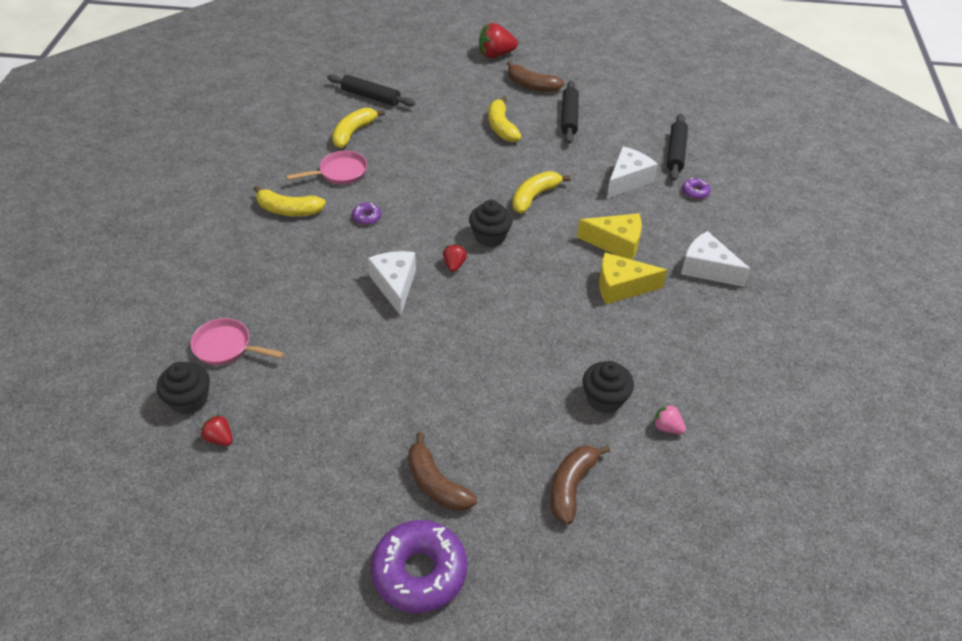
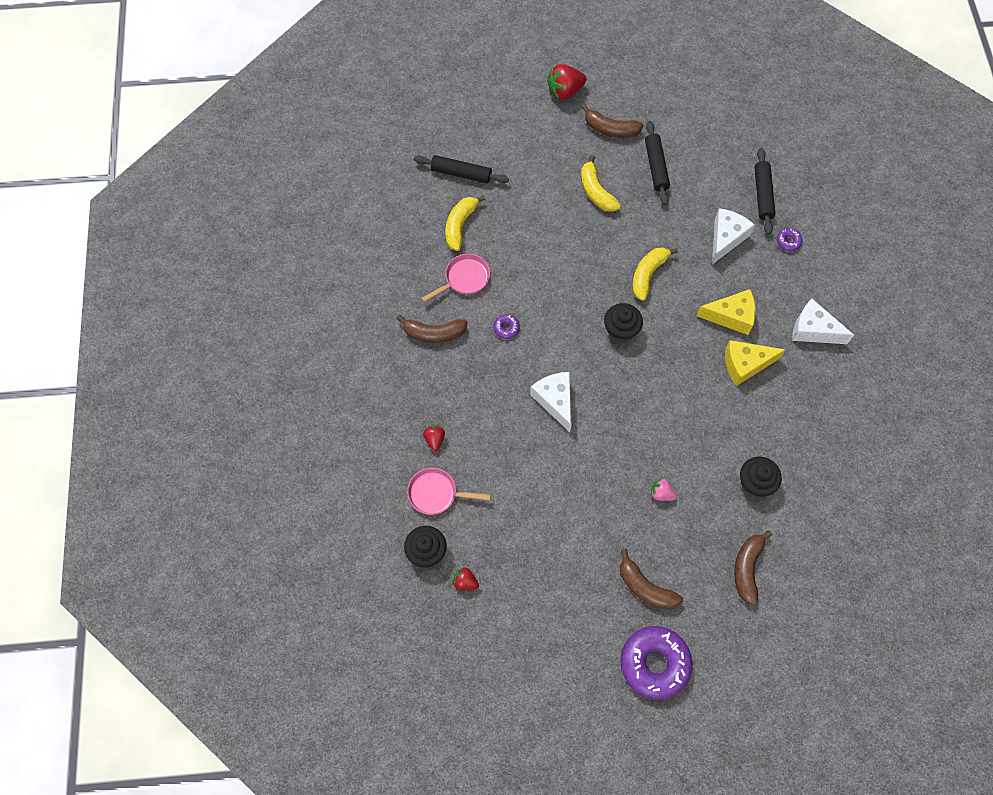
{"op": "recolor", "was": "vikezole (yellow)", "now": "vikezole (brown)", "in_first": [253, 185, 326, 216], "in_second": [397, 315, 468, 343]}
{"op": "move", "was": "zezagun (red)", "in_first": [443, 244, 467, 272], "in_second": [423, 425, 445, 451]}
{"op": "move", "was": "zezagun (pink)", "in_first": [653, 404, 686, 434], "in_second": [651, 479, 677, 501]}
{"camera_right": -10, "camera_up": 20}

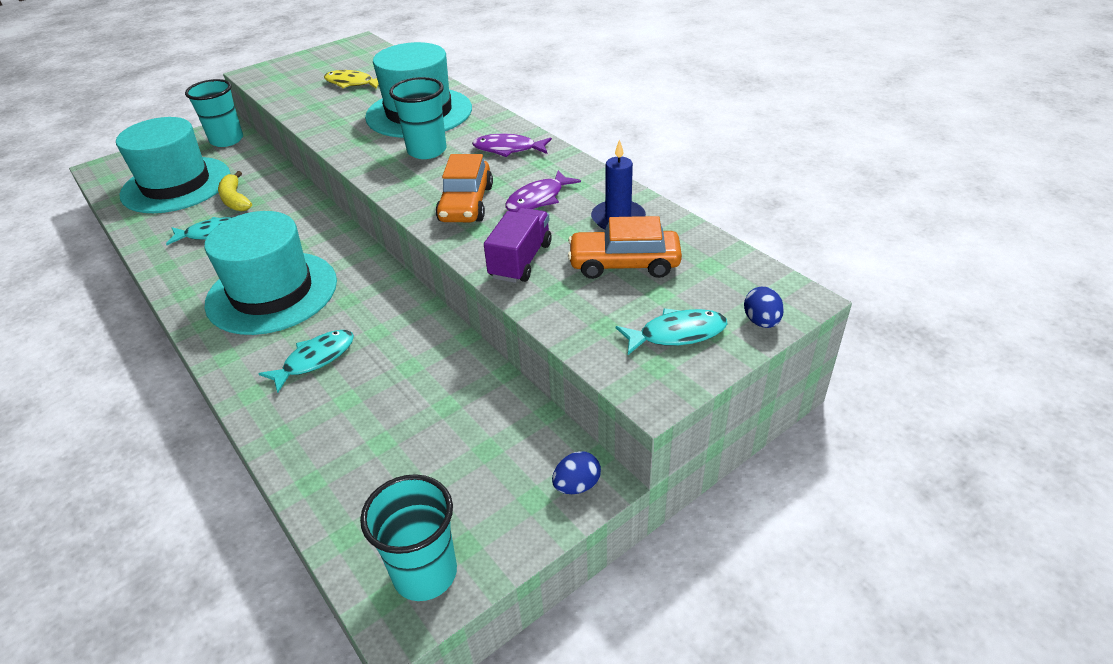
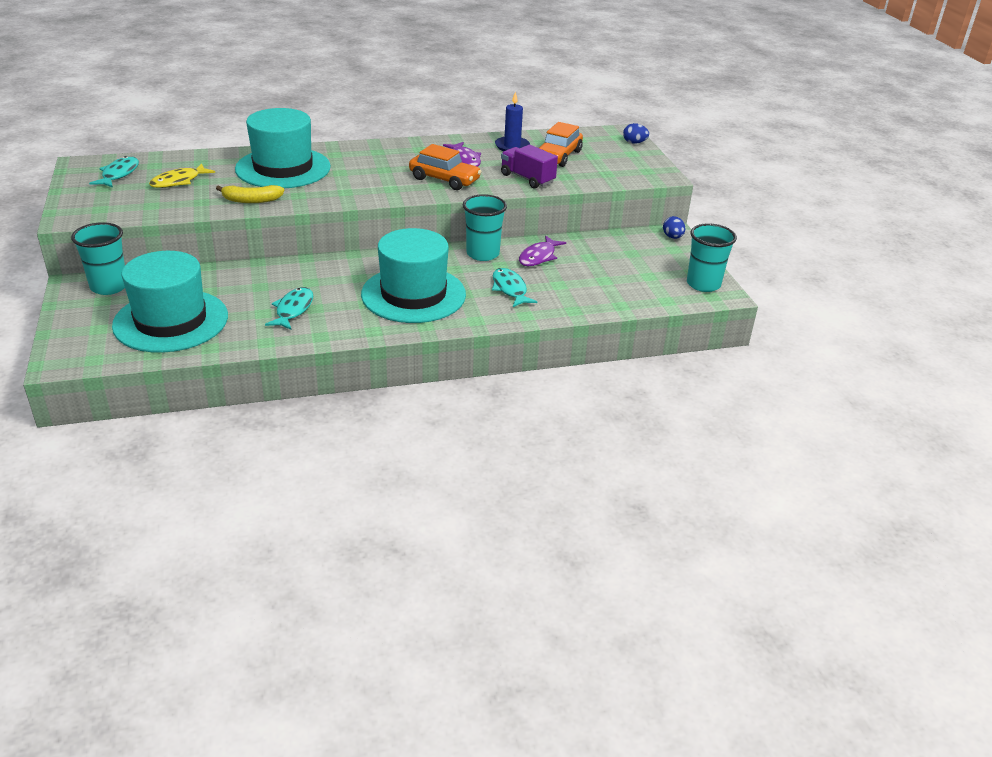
{"op": "move", "was": "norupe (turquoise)", "in_first": [389, 77, 447, 159], "in_second": [463, 194, 507, 261]}
{"op": "move", "was": "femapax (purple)", "in_first": [472, 134, 552, 157], "in_second": [519, 236, 566, 266]}
{"op": "move", "was": "vikezole (yellow)", "in_first": [218, 171, 252, 211], "in_second": [216, 185, 284, 203]}
{"op": "move", "was": "femapax (turquoise)", "in_first": [616, 309, 728, 355], "in_second": [89, 156, 139, 188]}
{"camera_right": -70, "camera_up": -5}

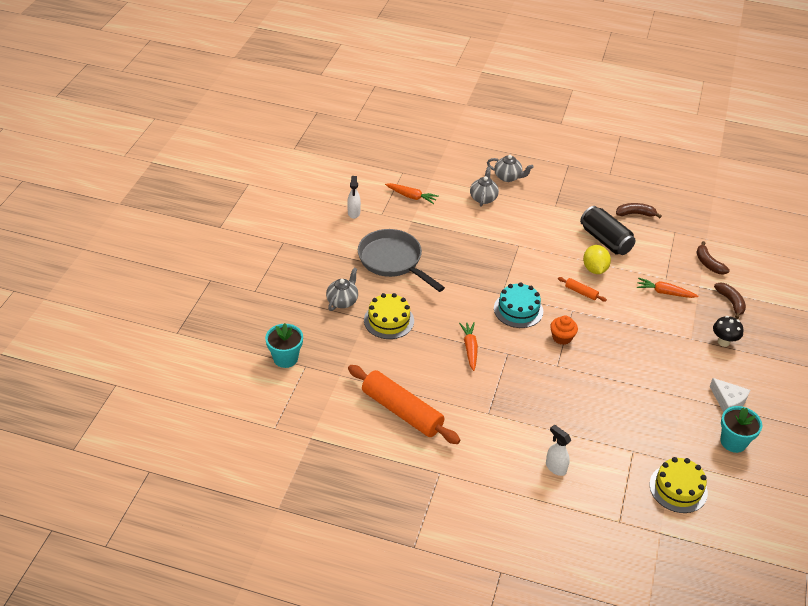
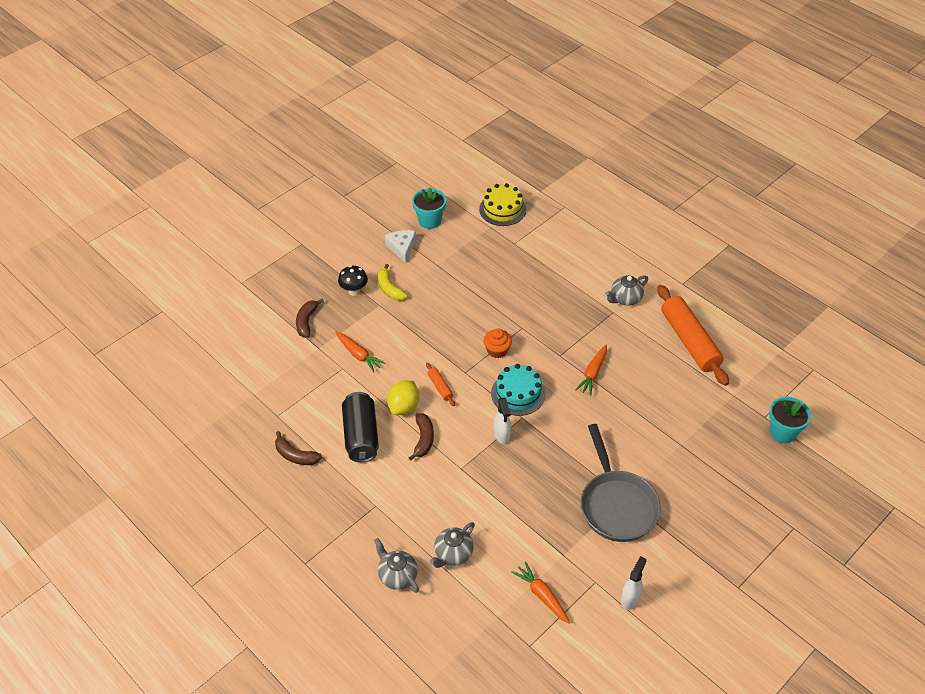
{"op": "move", "was": "vikezole (brown)", "in_first": [696, 241, 730, 274], "in_second": [408, 414, 434, 461]}
{"op": "move", "was": "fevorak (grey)", "in_first": [326, 268, 358, 311], "in_second": [606, 275, 648, 306]}
{"op": "delete", "was": "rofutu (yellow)", "in_first": [364, 293, 414, 339]}
{"op": "move", "was": "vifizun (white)", "in_first": [546, 425, 571, 476], "in_second": [494, 397, 511, 444]}
{"op": "insert", "now": "vikezole (yellow)", "in_second": [378, 264, 408, 300]}
{"camera_right": -150, "camera_up": 5}

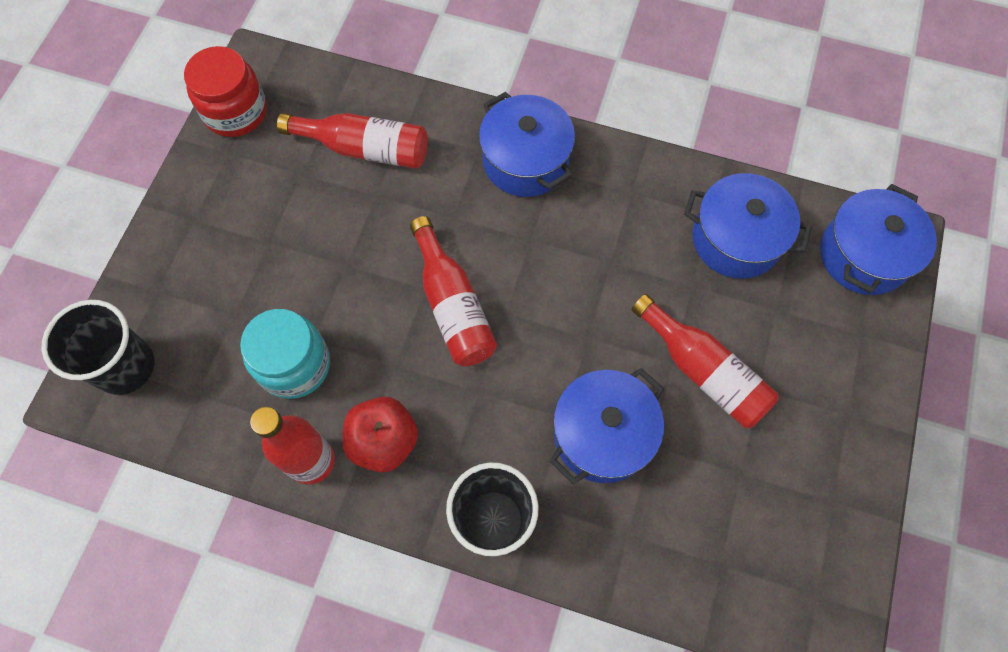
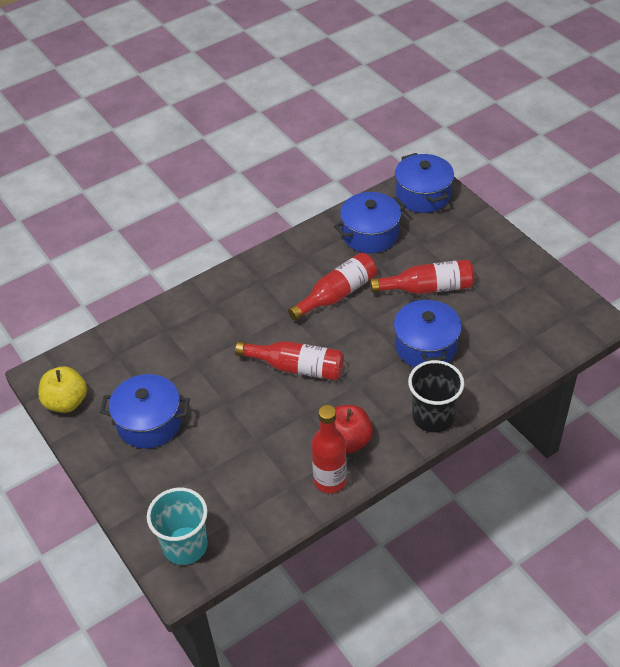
{"op": "replace", "was": "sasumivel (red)", "now": "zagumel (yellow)", "in_first": [184, 46, 267, 137], "in_second": [38, 366, 87, 413]}
{"op": "move", "was": "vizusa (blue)", "in_first": [479, 92, 575, 197], "in_second": [100, 374, 190, 449]}
{"op": "move", "was": "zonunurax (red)", "in_first": [277, 113, 428, 169], "in_second": [288, 253, 377, 321]}
{"op": "recolor", "was": "norupe (black)", "now": "norupe (turquoise)", "in_first": [42, 300, 155, 395], "in_second": [147, 488, 208, 565]}
{"op": "delete", "was": "sasumivel (turquoise)", "in_first": [240, 309, 330, 399]}
{"camera_right": -50, "camera_up": -20}

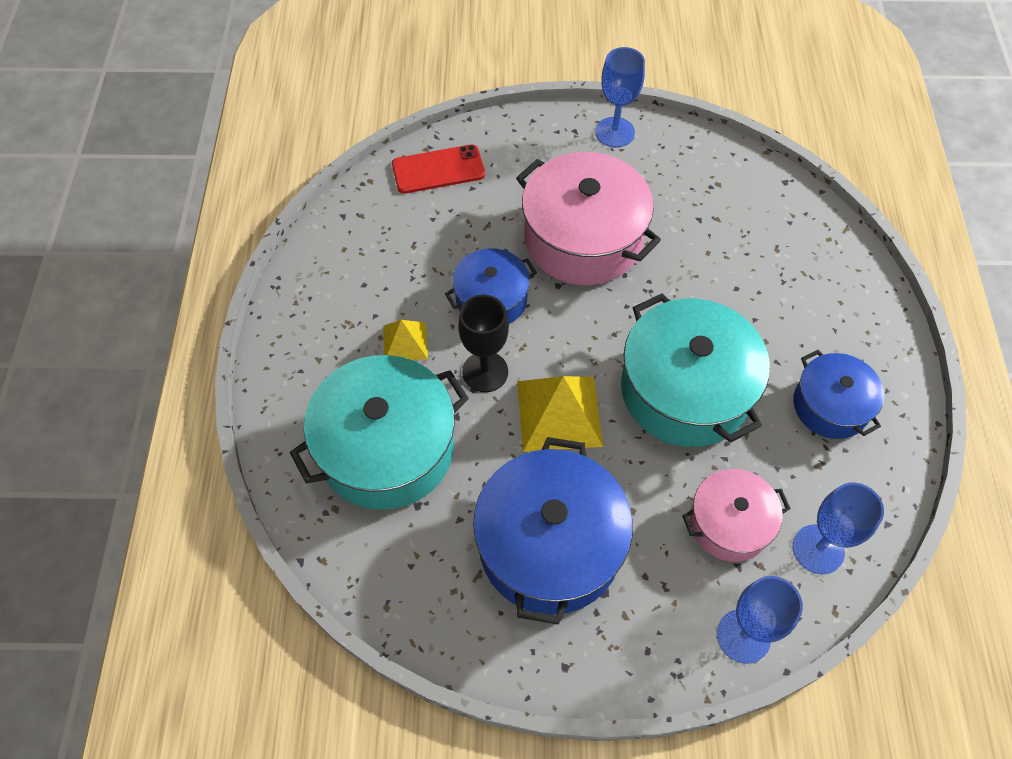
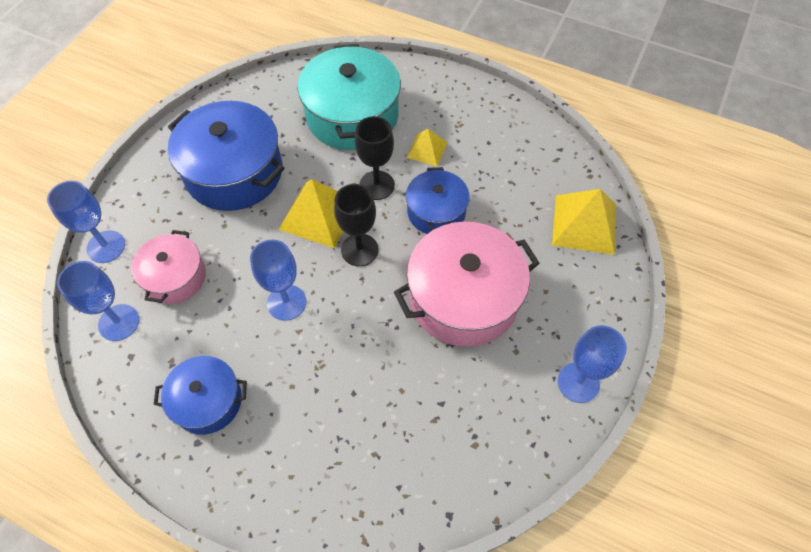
{"op": "replace", "was": "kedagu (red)", "now": "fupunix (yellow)", "in_first": [392, 144, 485, 194], "in_second": [552, 189, 616, 255]}
{"op": "replace", "was": "vizusa (turquoise)", "now": "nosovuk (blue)", "in_first": [621, 293, 770, 447], "in_second": [250, 240, 306, 321]}
{"op": "insert", "now": "nosovuk (black)", "in_second": [334, 184, 378, 266]}
{"camera_right": 115, "camera_up": 0}

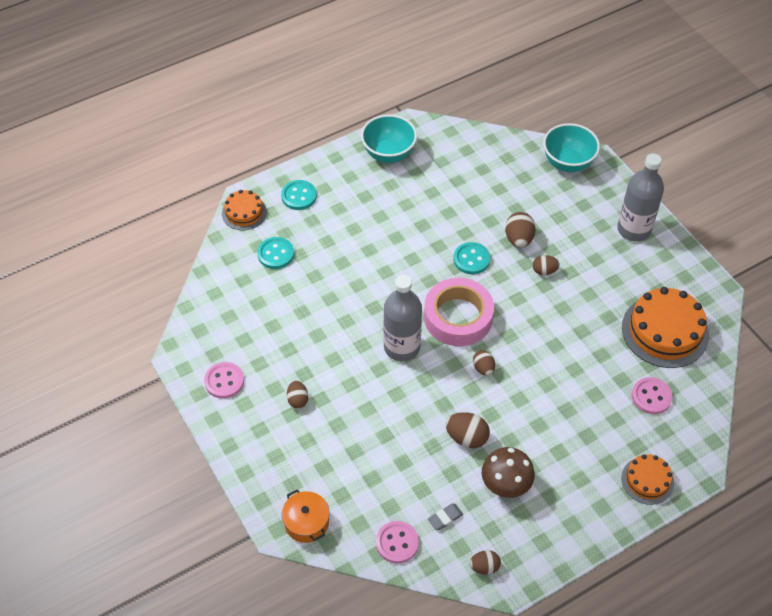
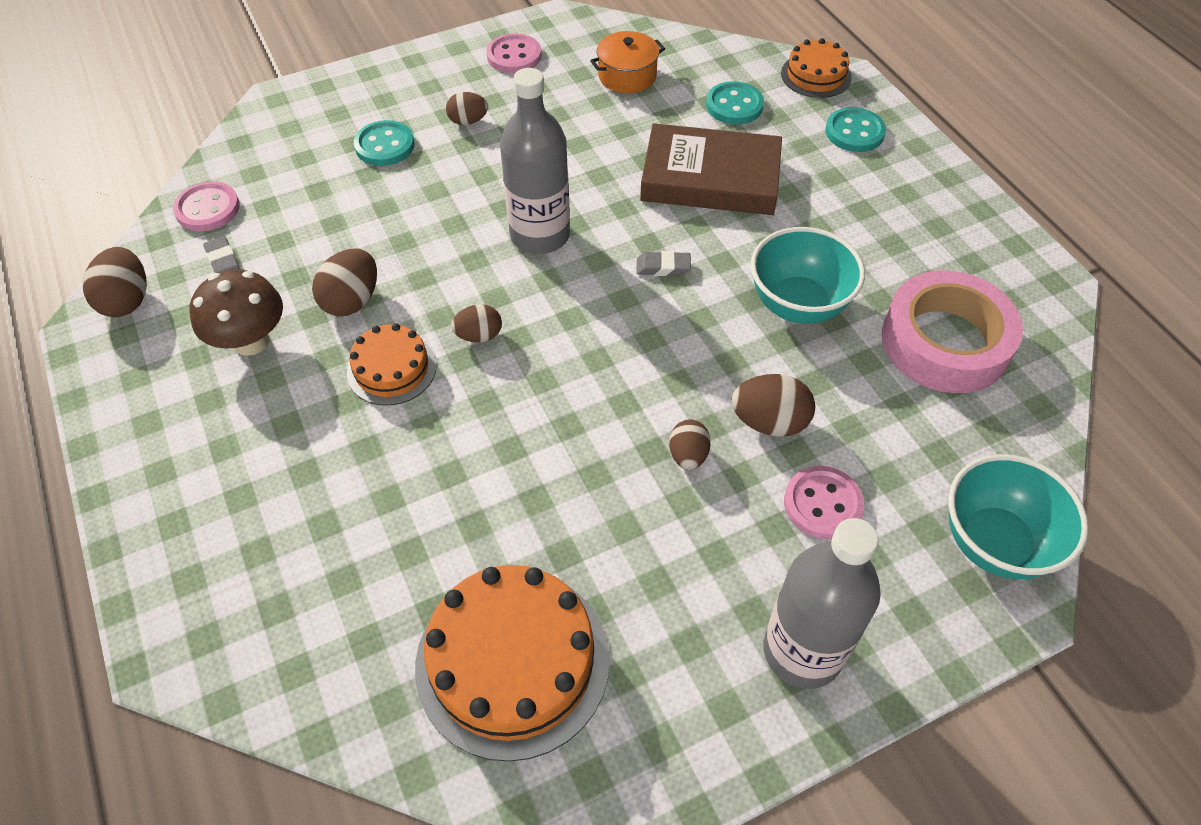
{"op": "move", "was": "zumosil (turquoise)", "in_first": [361, 114, 417, 163], "in_second": [751, 227, 865, 324]}
{"op": "move", "was": "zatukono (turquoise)", "in_first": [453, 242, 490, 274], "in_second": [354, 120, 415, 166]}
{"op": "move", "was": "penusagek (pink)", "in_first": [424, 278, 494, 346], "in_second": [882, 270, 1023, 393]}
{"op": "move", "was": "zatukono (pink)", "in_first": [632, 377, 673, 414], "in_second": [784, 466, 864, 539]}
{"op": "move", "was": "rofutu (orange)", "in_first": [621, 454, 674, 505], "in_second": [347, 323, 436, 406]}
{"op": "move", "was": "vizusa (orange)", "in_first": [282, 489, 329, 543], "in_second": [590, 31, 665, 93]}
{"op": "resize", "was": "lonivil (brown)", "in_first": [469, 550, 501, 575], "in_second": [82, 247, 147, 317], "ratio": 1.53}
{"op": "insert", "now": "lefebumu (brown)", "in_second": [640, 123, 782, 215]}
{"op": "insert", "now": "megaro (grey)", "in_second": [637, 251, 691, 276]}
{"camera_right": 95, "camera_up": 0}

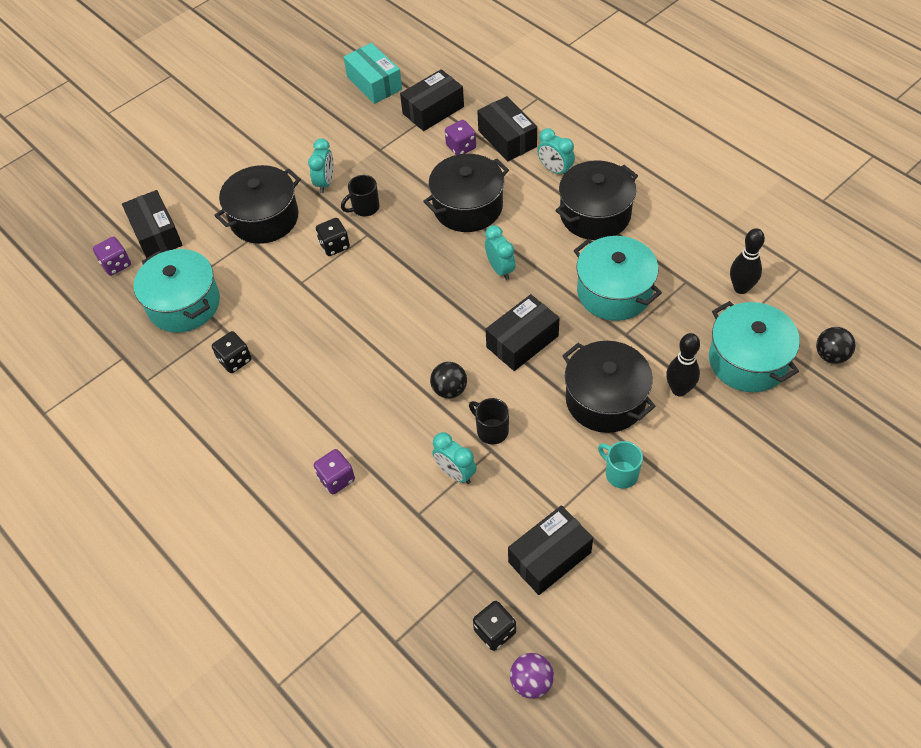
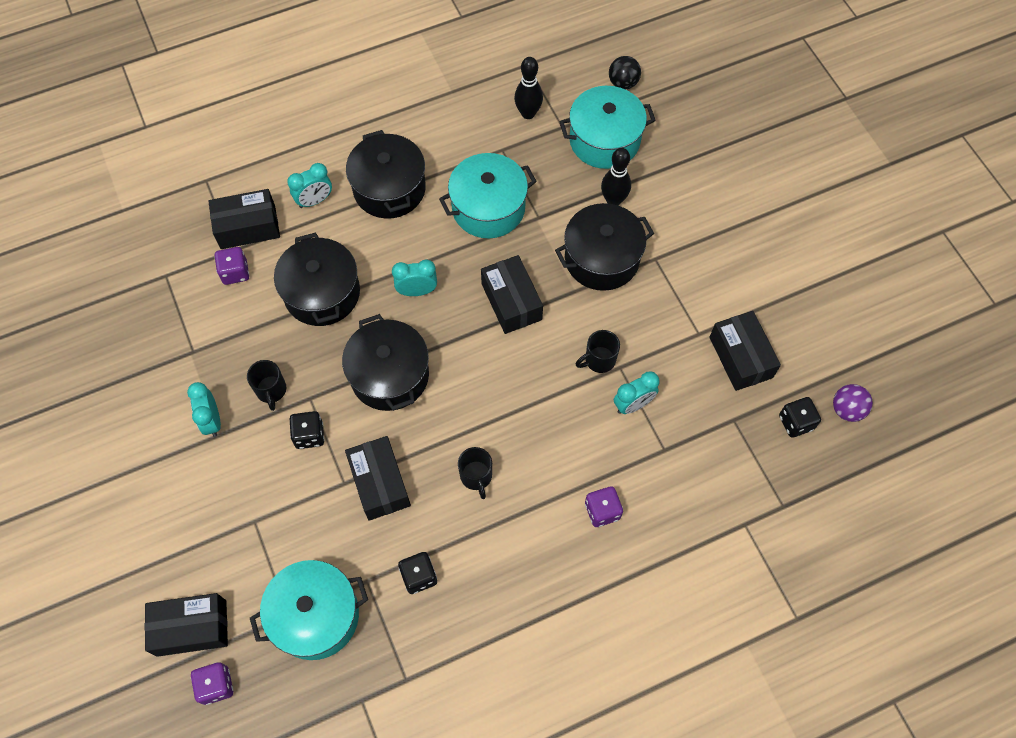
{"op": "delete", "was": "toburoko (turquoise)", "in_first": [344, 43, 402, 104]}
{"op": "move", "was": "toburoko (black)", "in_first": [400, 69, 464, 131], "in_second": [345, 436, 411, 521]}
{"op": "rotate", "was": "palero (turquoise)", "in_first": [308, 139, 334, 193], "in_second": [187, 382, 221, 437], "clockwise": -135}
{"op": "move", "was": "vizusa (black)", "in_first": [214, 165, 301, 244], "in_second": [342, 314, 429, 411]}
{"op": "delete", "was": "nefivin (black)", "in_first": [430, 362, 467, 399]}
{"op": "delete", "was": "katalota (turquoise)", "in_first": [598, 441, 643, 489]}
{"op": "insert", "now": "katalota (black)", "in_second": [458, 447, 492, 499]}
{"camera_right": -75, "camera_up": 10}

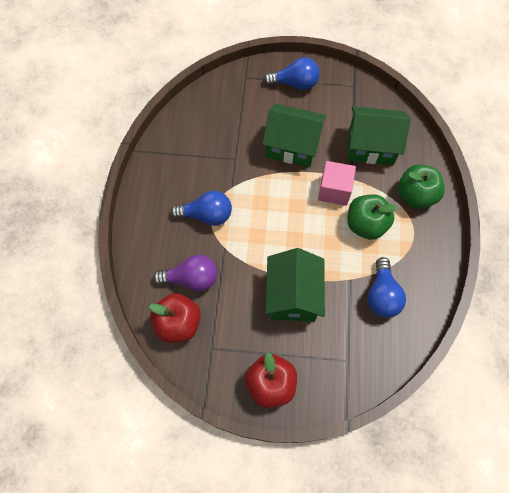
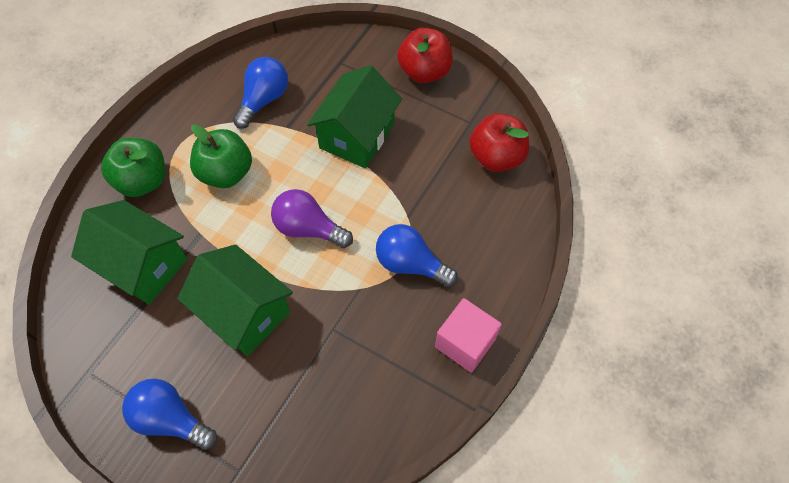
{"op": "move", "was": "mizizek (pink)", "in_first": [318, 161, 356, 206], "in_second": [435, 298, 502, 373]}
{"op": "move", "was": "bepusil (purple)", "in_first": [153, 255, 217, 292], "in_second": [271, 189, 353, 248]}
{"camera_right": -155, "camera_up": -5}

